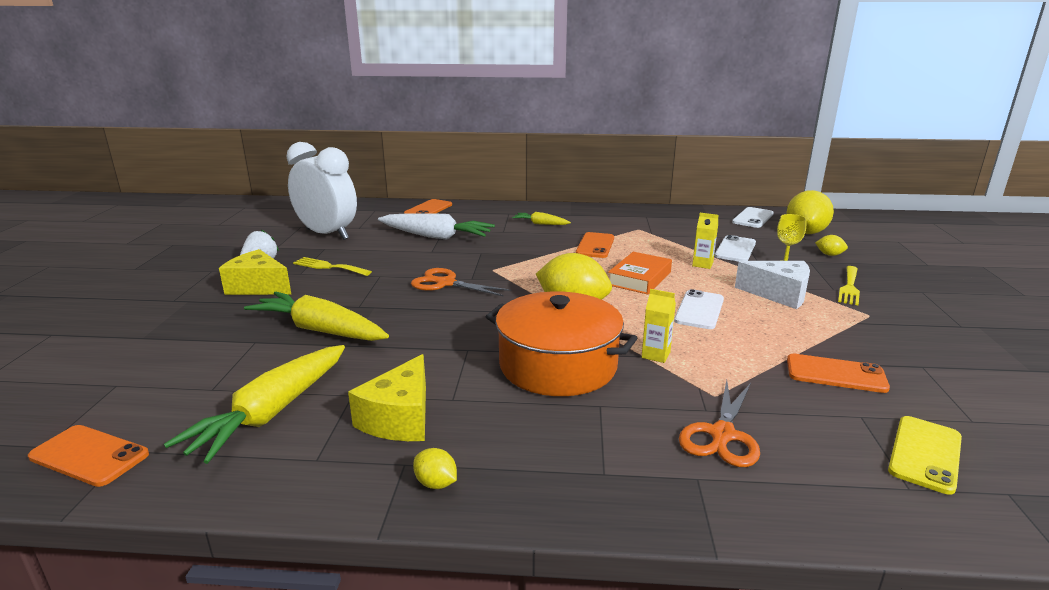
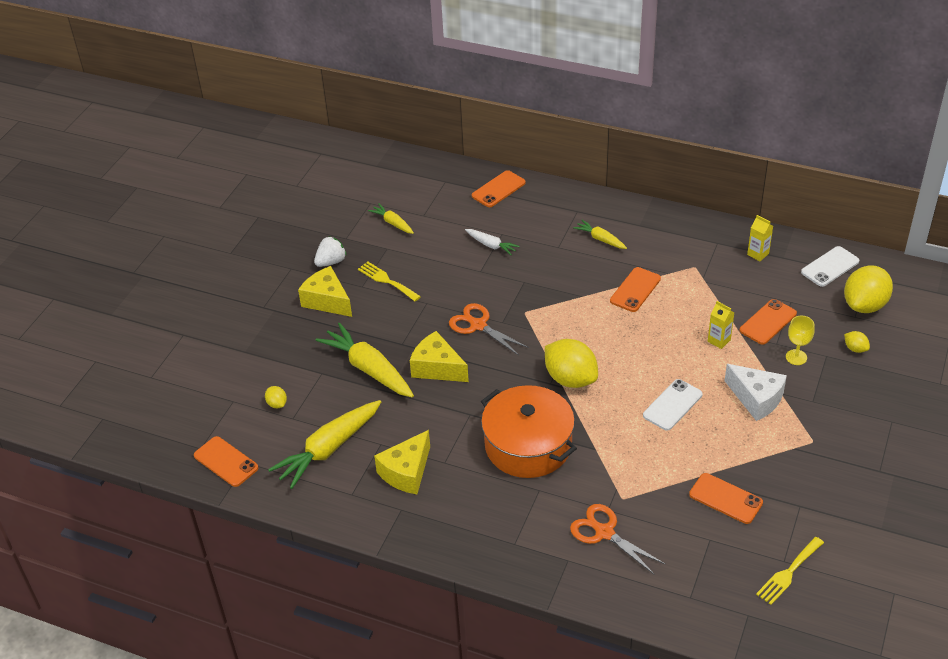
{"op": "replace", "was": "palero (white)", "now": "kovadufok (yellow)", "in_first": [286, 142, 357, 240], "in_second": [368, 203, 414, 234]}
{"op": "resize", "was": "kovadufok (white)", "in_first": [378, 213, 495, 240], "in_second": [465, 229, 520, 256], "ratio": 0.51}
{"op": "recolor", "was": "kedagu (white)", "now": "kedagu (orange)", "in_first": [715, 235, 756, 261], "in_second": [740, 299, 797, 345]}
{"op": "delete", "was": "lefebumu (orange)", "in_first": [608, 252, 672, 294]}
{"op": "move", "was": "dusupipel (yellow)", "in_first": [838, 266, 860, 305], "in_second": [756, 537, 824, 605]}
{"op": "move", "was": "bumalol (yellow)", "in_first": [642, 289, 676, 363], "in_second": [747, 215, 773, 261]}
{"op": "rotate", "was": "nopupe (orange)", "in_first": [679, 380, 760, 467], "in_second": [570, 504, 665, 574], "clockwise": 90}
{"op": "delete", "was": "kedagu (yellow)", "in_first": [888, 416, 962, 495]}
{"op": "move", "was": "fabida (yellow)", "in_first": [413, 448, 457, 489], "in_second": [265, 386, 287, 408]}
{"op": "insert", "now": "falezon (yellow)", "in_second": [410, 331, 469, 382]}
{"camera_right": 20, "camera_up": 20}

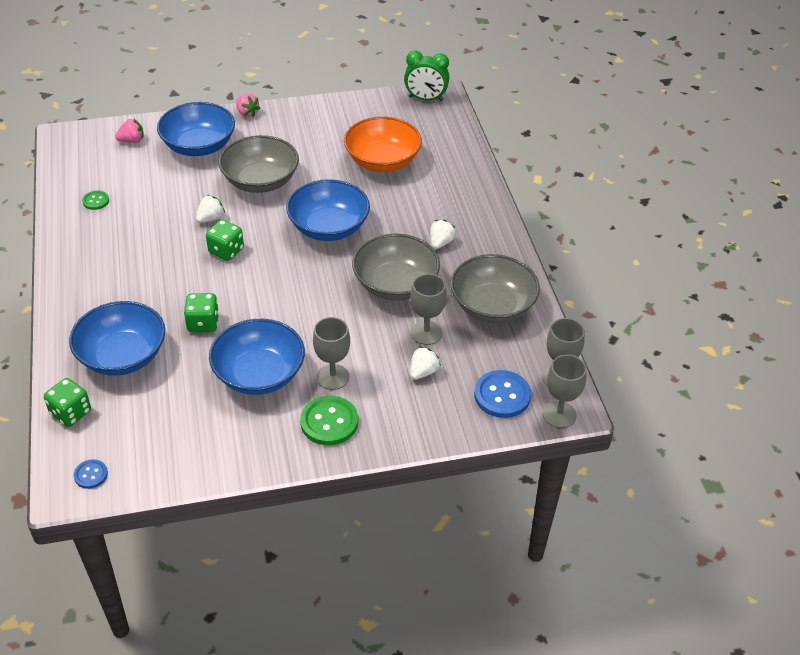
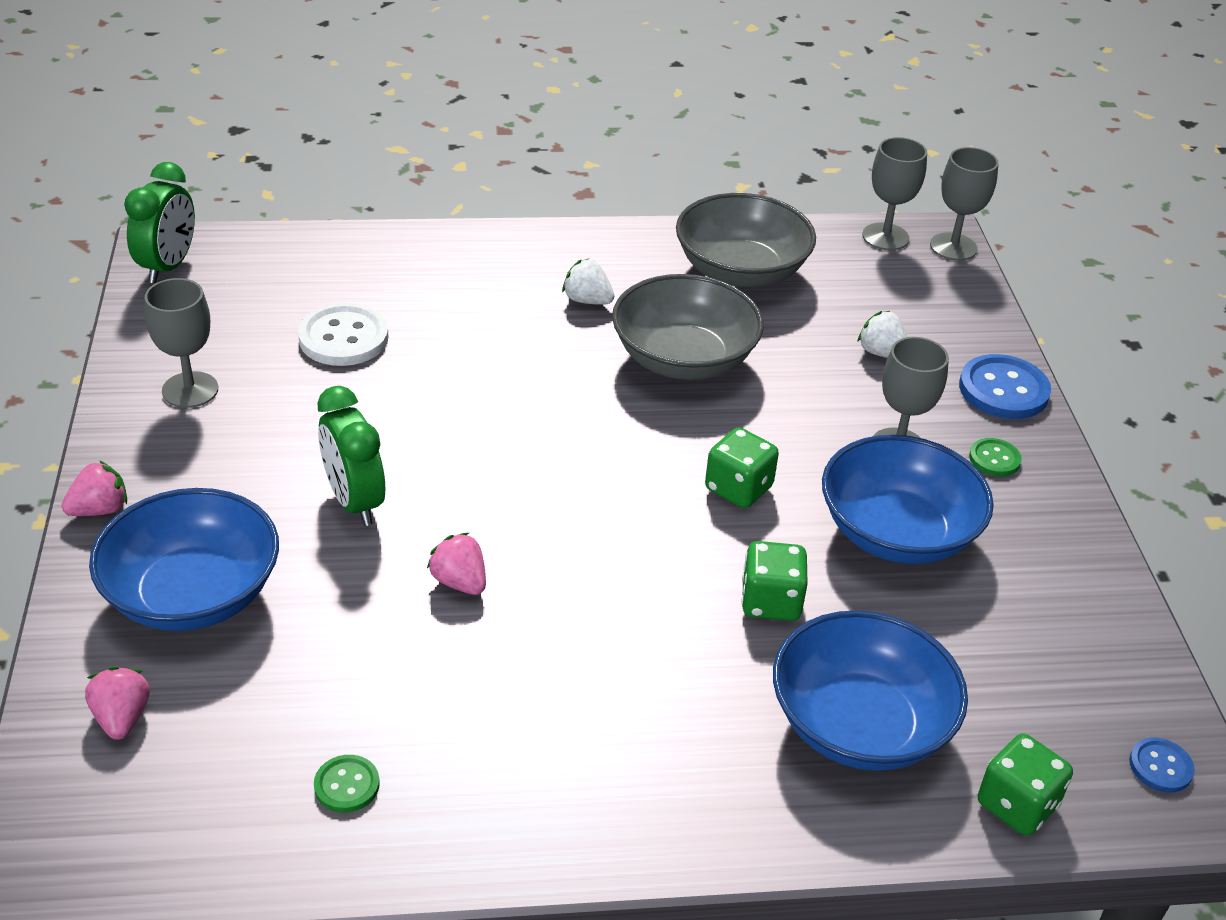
{"op": "replace", "was": "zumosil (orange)", "now": "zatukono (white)", "in_first": [344, 116, 422, 172], "in_second": [298, 303, 388, 366]}
{"op": "replace", "was": "zumosil (grey)", "now": "palero (green)", "in_first": [219, 135, 299, 193], "in_second": [318, 386, 385, 526]}
{"op": "delete", "was": "zumosil (blue)", "in_first": [286, 179, 370, 241]}
{"op": "recolor", "was": "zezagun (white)", "now": "zezagun (pink)", "in_first": [196, 195, 225, 223], "in_second": [427, 533, 486, 595]}
{"op": "move", "was": "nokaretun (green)", "in_first": [206, 220, 244, 261], "in_second": [705, 427, 779, 508]}
{"op": "move", "was": "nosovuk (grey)", "in_first": [411, 274, 447, 345], "in_second": [145, 278, 218, 408]}
{"op": "move", "was": "zatukono (blue)", "in_first": [474, 370, 531, 418], "in_second": [959, 354, 1051, 419]}
{"op": "resize", "was": "zatukono (green)", "in_first": [300, 396, 358, 445], "in_second": [969, 438, 1022, 476], "ratio": 0.54}
{"camera_right": -85, "camera_up": -5}

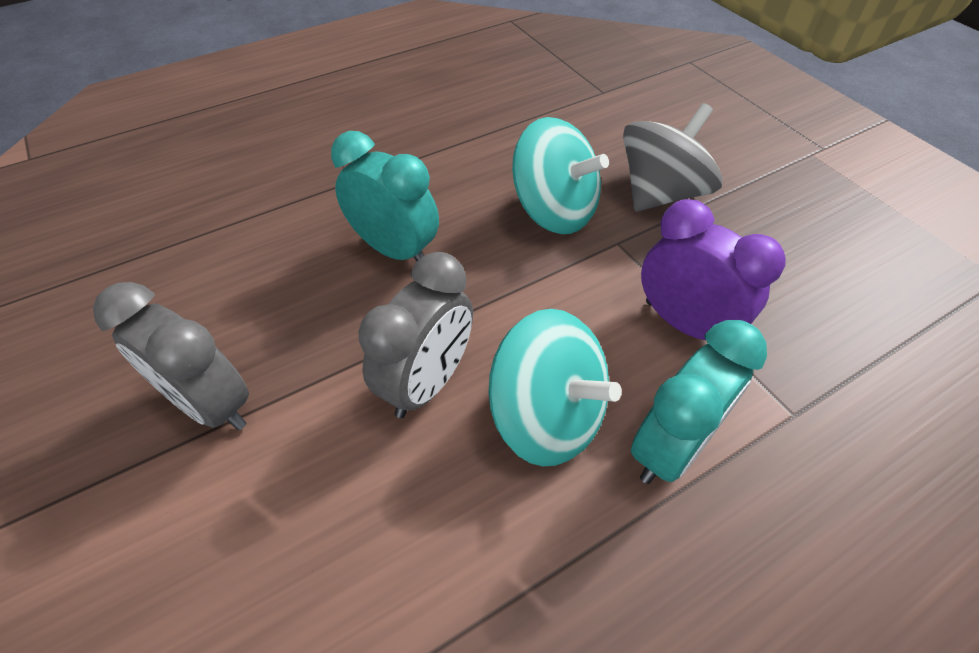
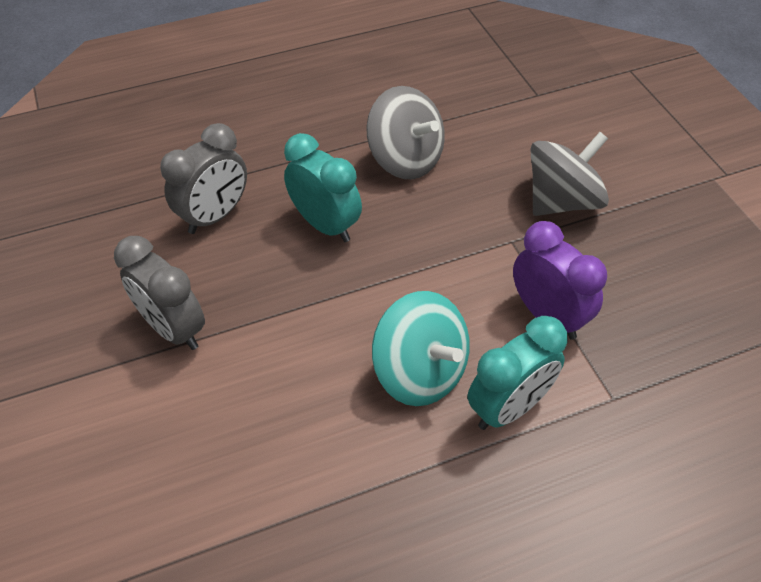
{"op": "delete", "was": "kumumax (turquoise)", "in_first": [512, 117, 609, 234]}
{"op": "move", "was": "palero (grey)", "in_first": [358, 252, 473, 418], "in_second": [160, 123, 247, 234]}
{"op": "insert", "now": "kumumax (grey)", "in_second": [366, 86, 445, 179]}
{"camera_right": 10, "camera_up": 0}

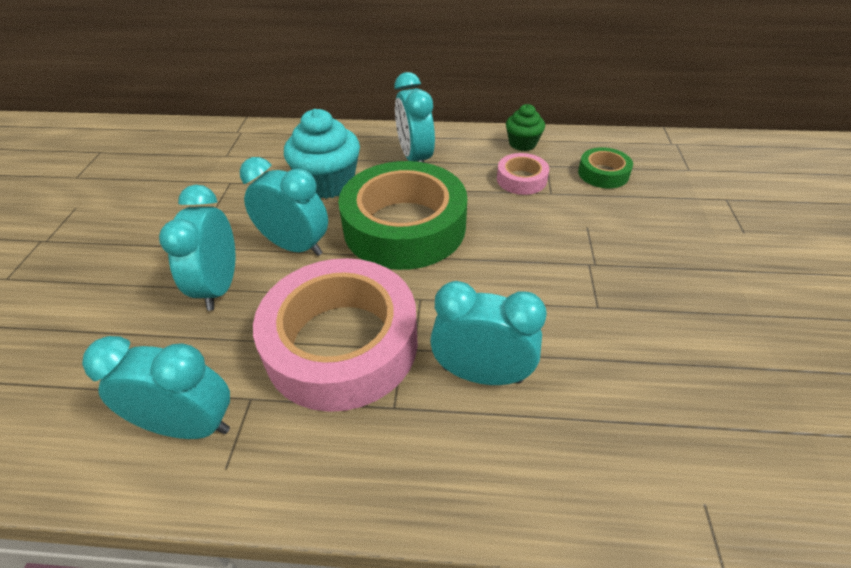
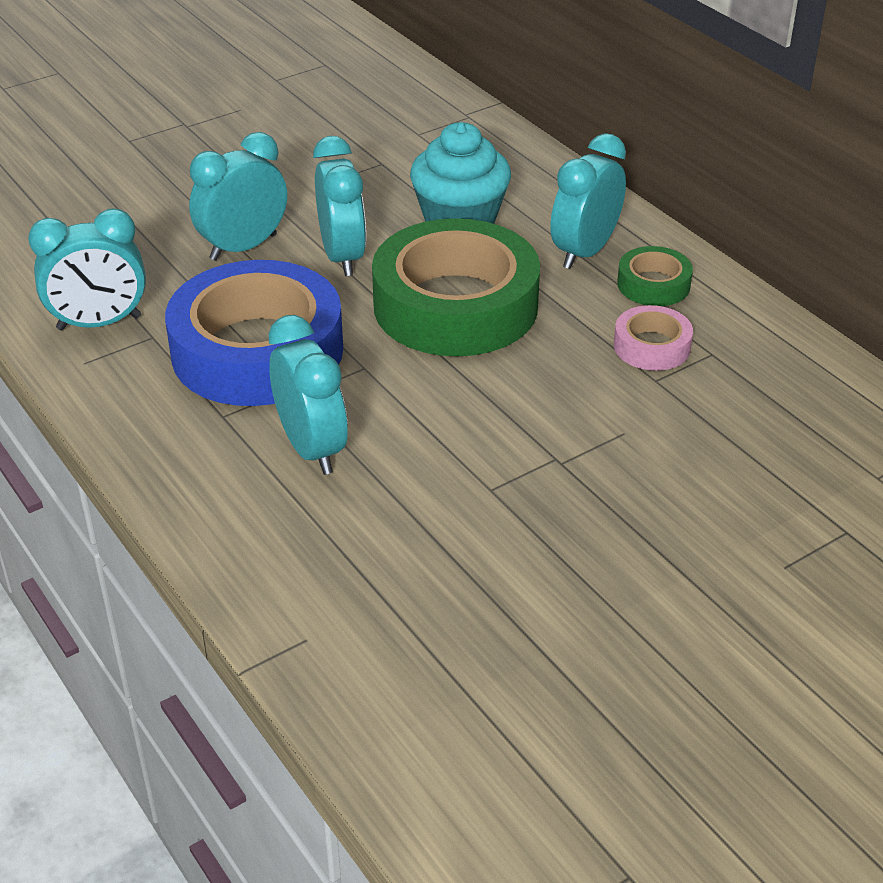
{"op": "delete", "was": "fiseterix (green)", "in_first": [506, 104, 545, 151]}
{"op": "move", "was": "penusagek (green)", "in_first": [578, 147, 633, 189], "in_second": [617, 246, 693, 306]}
{"op": "recolor", "was": "penusagek (pink)", "now": "penusagek (blue)", "in_first": [253, 258, 418, 412], "in_second": [165, 260, 343, 406]}
{"op": "rotate", "was": "palero (turquoise)", "in_first": [82, 336, 230, 439], "in_second": [28, 209, 146, 331], "clockwise": 105}
{"camera_right": 50, "camera_up": -5}

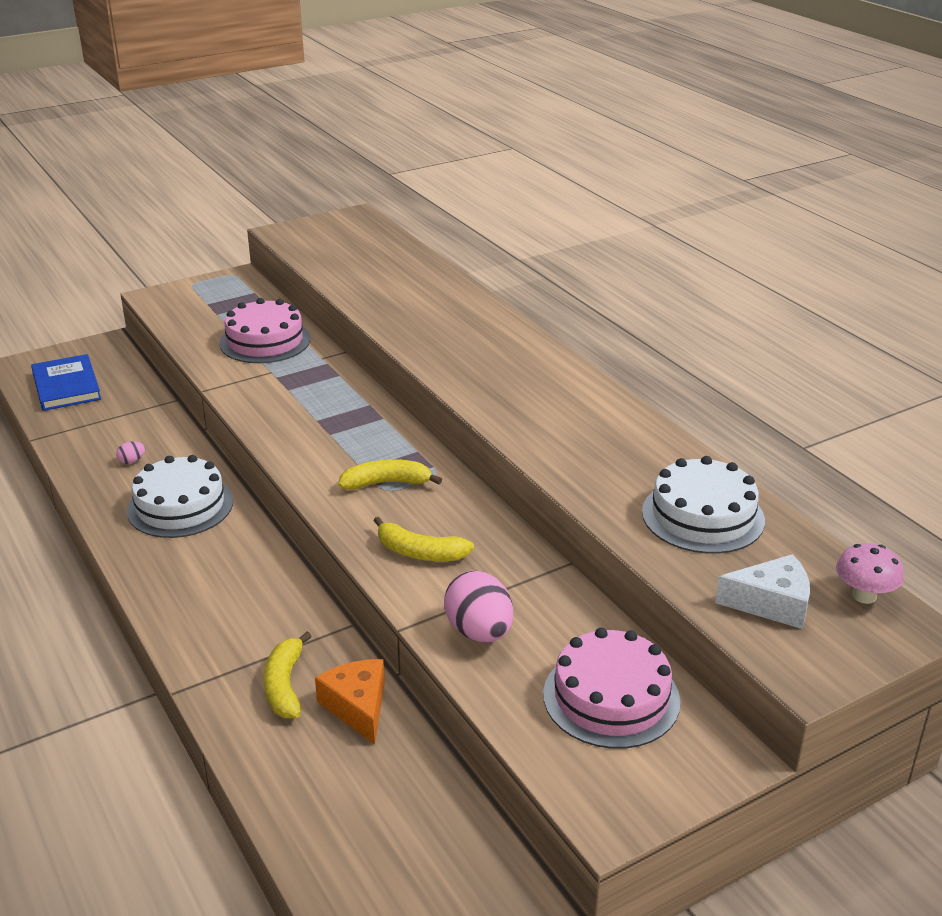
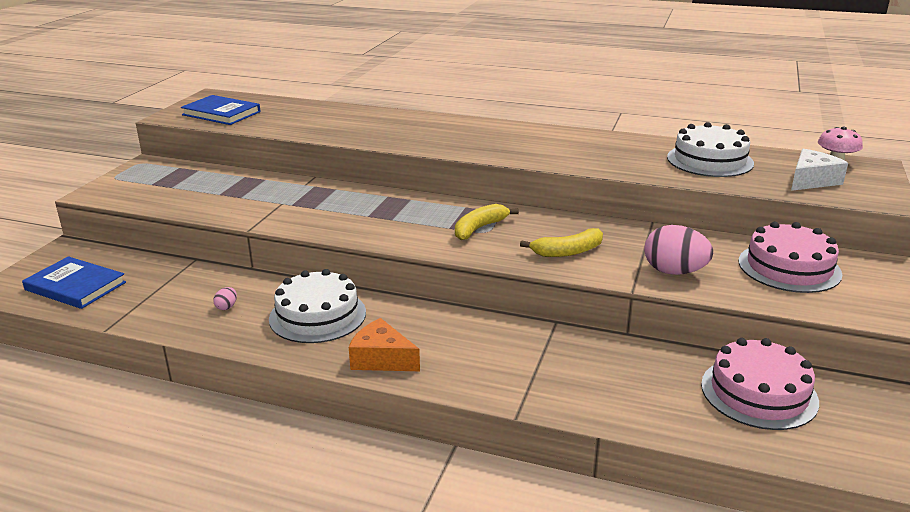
{"op": "move", "was": "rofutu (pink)", "in_first": [219, 298, 311, 363], "in_second": [701, 338, 819, 430]}
{"op": "delete", "was": "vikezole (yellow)", "in_first": [264, 632, 312, 719]}
{"op": "move", "was": "falezon (orange)", "in_first": [315, 659, 385, 745], "in_second": [349, 318, 420, 371]}
{"op": "insert", "now": "lefebumu (blue)", "in_second": [181, 95, 261, 125]}
{"camera_right": -40, "camera_up": -5}

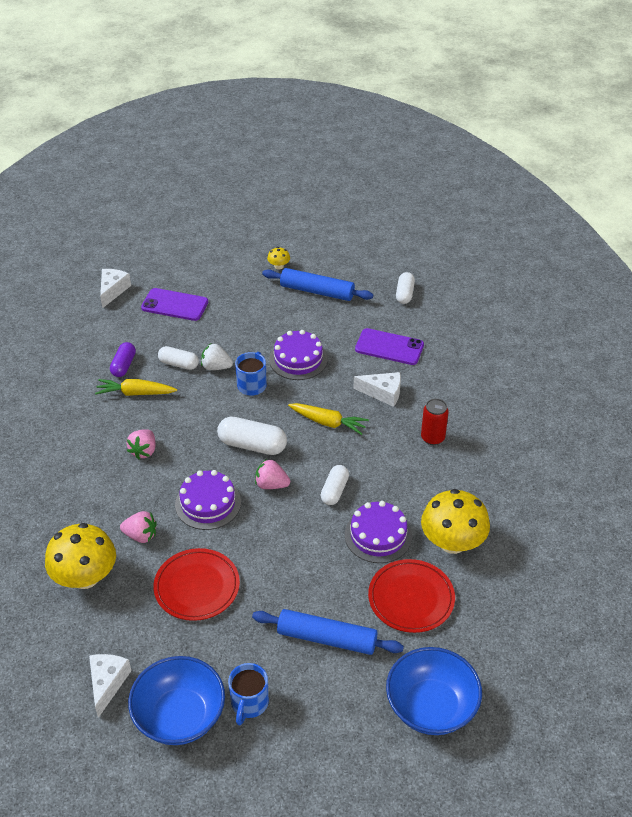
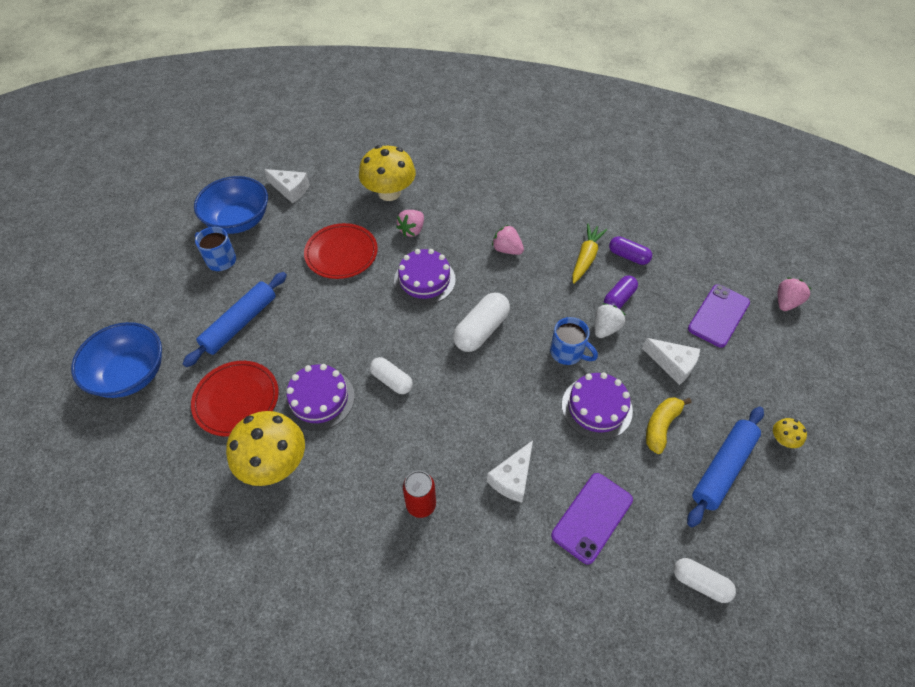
{"op": "move", "was": "falezon (white)", "in_first": [100, 269, 131, 308], "in_second": [642, 338, 700, 385]}
{"op": "recolor", "was": "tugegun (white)", "now": "tugegun (purple)", "in_first": [158, 346, 199, 370], "in_second": [604, 275, 638, 309]}
{"op": "delete", "was": "kovadufok (yellow)", "in_first": [288, 403, 369, 435]}
{"op": "move", "was": "zezagun (pink)", "in_first": [255, 459, 290, 489], "in_second": [778, 277, 811, 311]}
{"op": "insert", "now": "vikezole (yellow)", "in_second": [646, 397, 691, 454]}
{"camera_right": 110, "camera_up": 10}

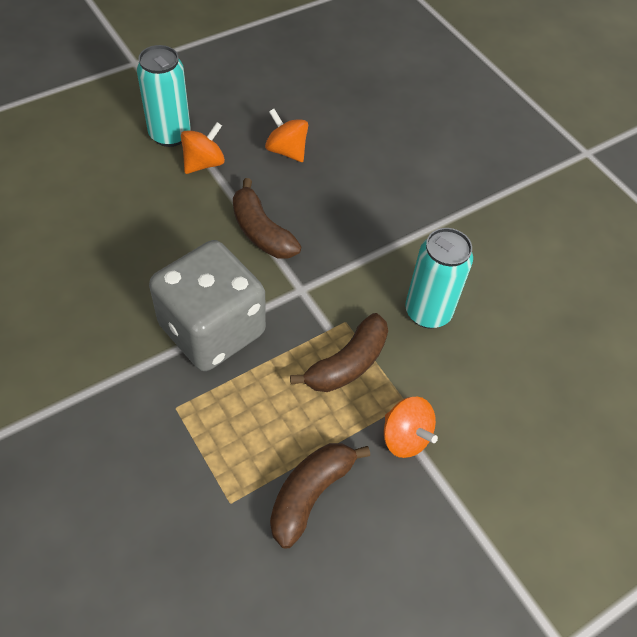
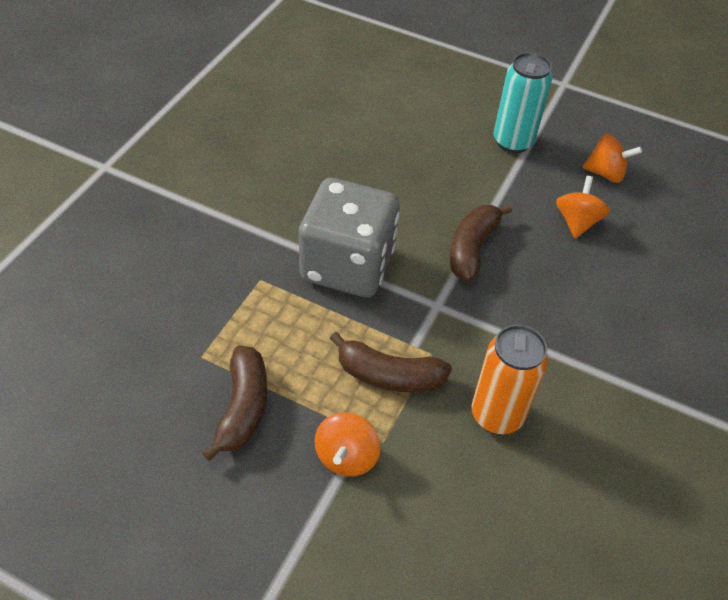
{"op": "move", "was": "kumumax (orange)", "in_first": [181, 122, 225, 174], "in_second": [582, 134, 642, 183]}
{"op": "recolor", "was": "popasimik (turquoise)", "now": "popasimik (orange)", "in_first": [405, 228, 473, 328], "in_second": [472, 325, 548, 434]}
{"op": "rotate", "was": "vikezole (brown)", "in_first": [270, 443, 370, 549], "in_second": [202, 346, 267, 461], "clockwise": 90}
{"camera_right": 60, "camera_up": -5}

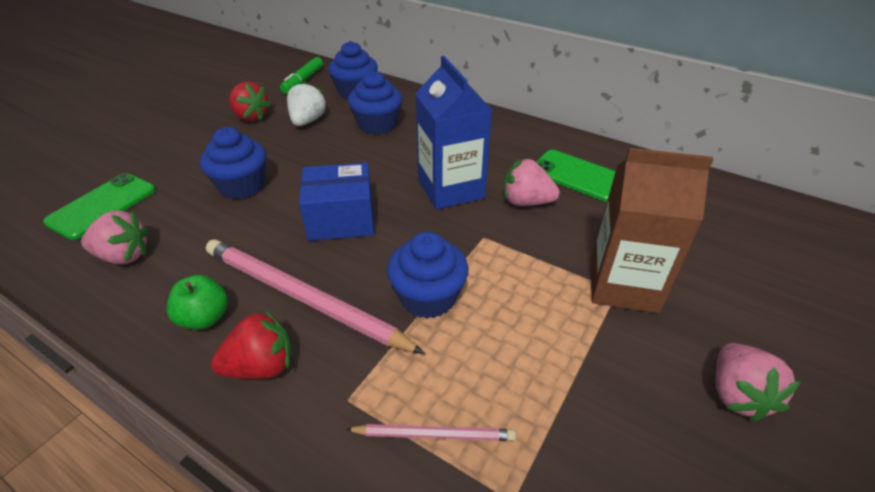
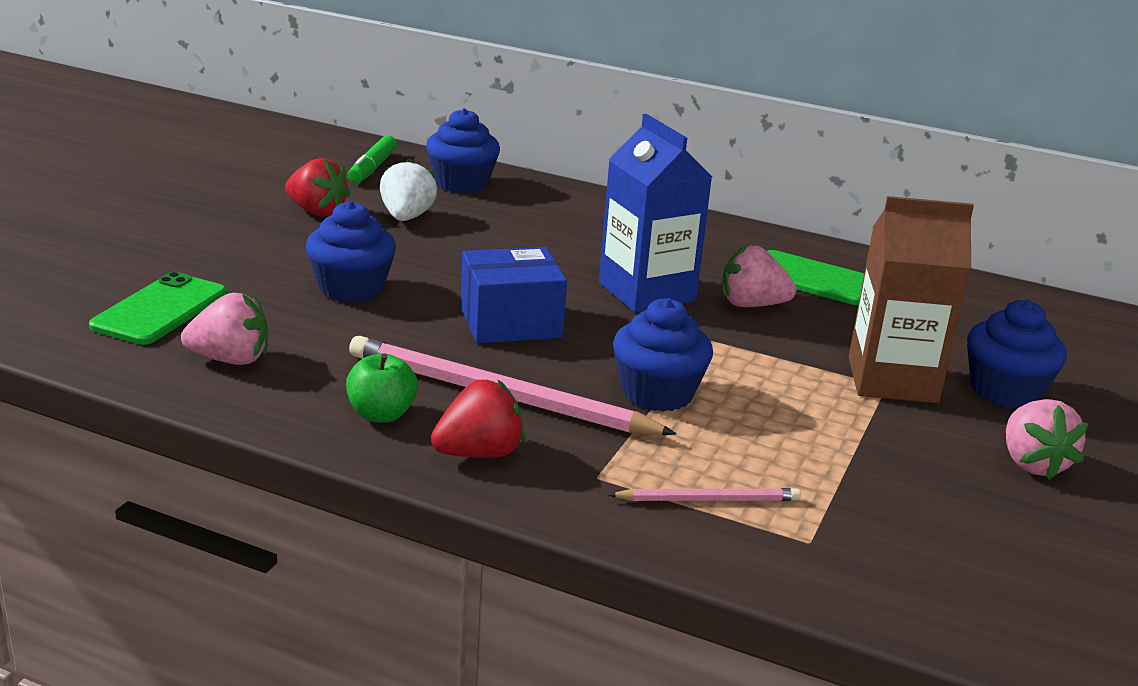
{"op": "move", "was": "fiseterix (blue)", "in_first": [348, 71, 402, 135], "in_second": [967, 300, 1067, 409]}
{"camera_right": -10, "camera_up": -15}

